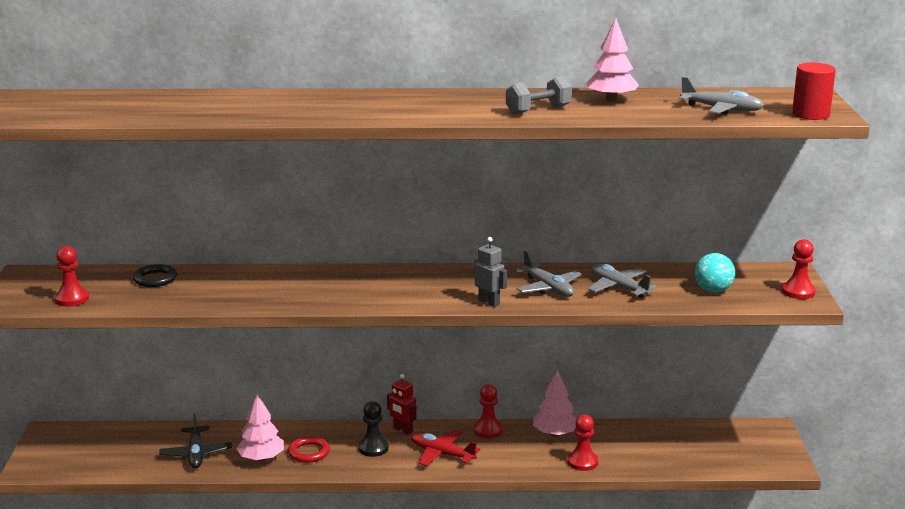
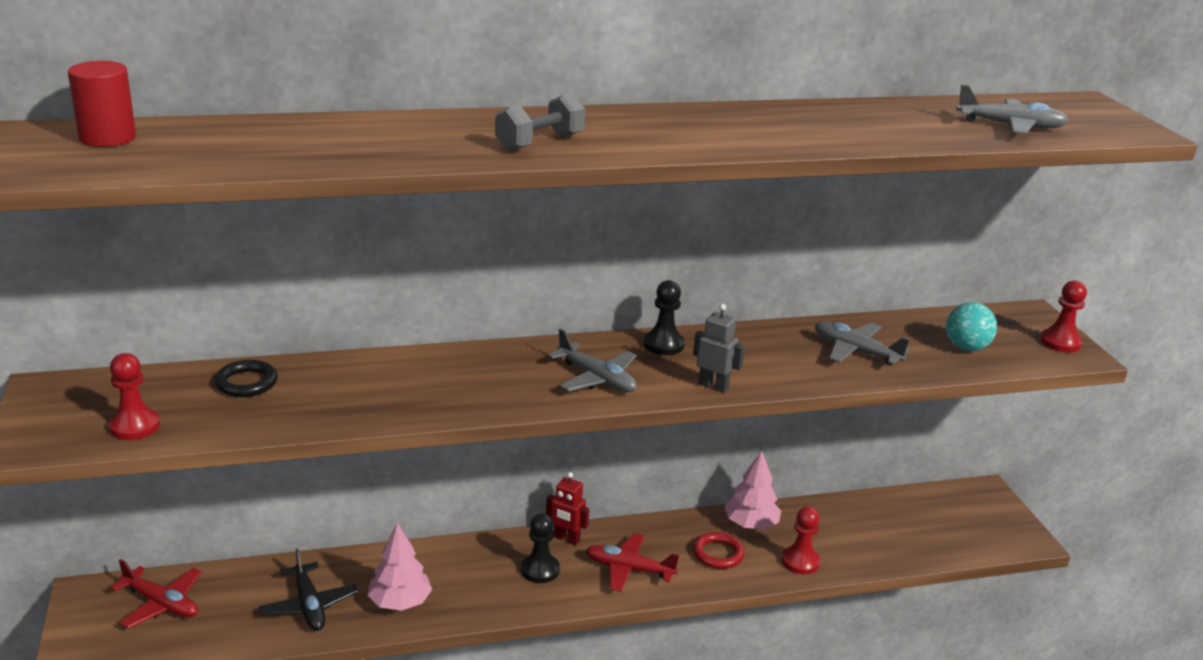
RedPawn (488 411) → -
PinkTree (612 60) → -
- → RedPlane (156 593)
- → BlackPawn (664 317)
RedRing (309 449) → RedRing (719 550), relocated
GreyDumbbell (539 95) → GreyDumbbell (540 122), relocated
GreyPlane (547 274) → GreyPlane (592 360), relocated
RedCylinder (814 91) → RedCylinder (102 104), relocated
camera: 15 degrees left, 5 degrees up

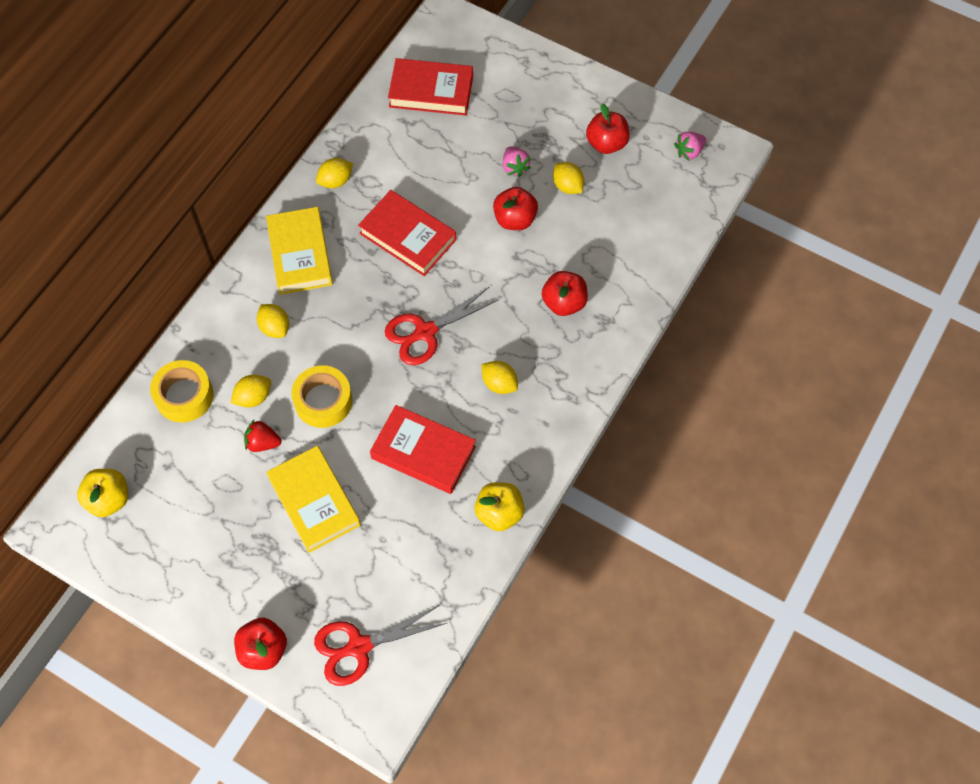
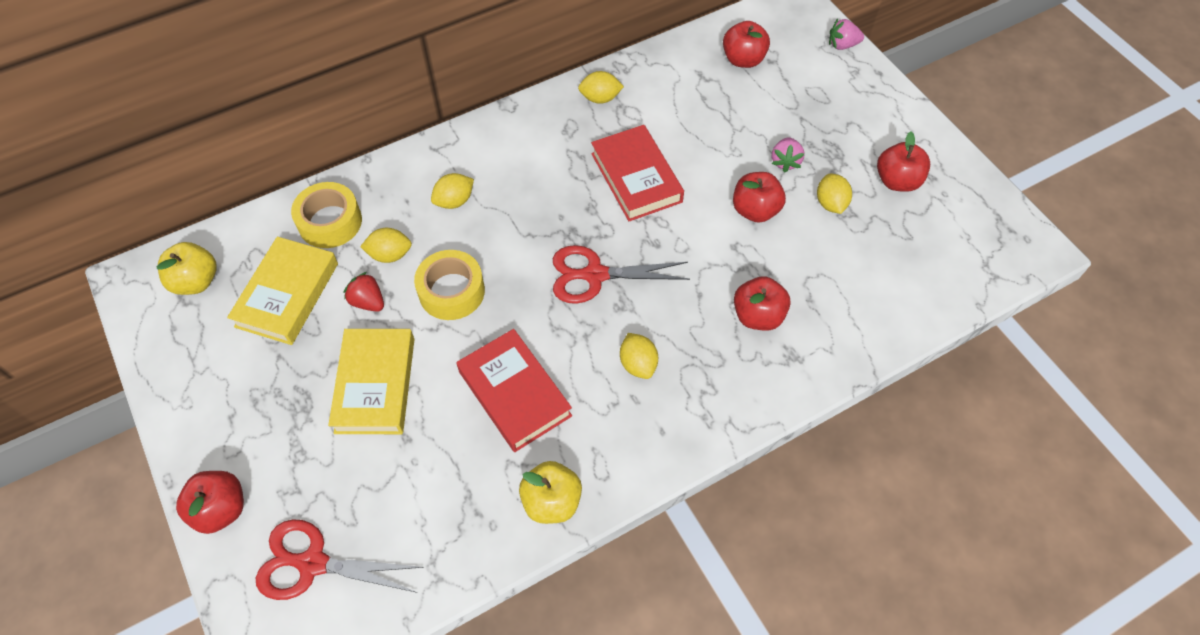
YellowBook (299 251) → YellowBook (282 291), relocated
PinkStrawberry (690 146) → PinkStrawberry (846 34), relocated
RedBook (430 87) → RedApple (746 44)
YellowLemon (273 321) → YellowLemon (452 191), 60 degrees clockwise
camera: 30 degrees right, 5 degrees down

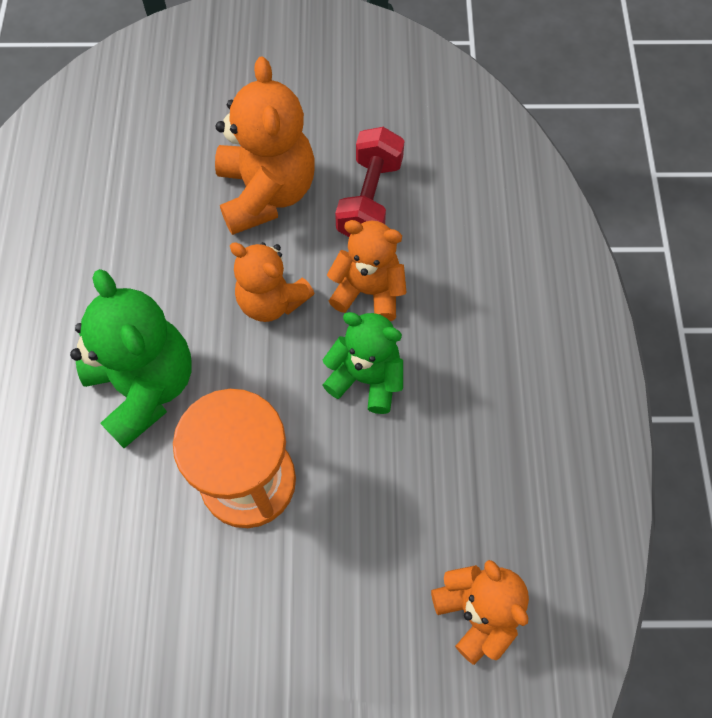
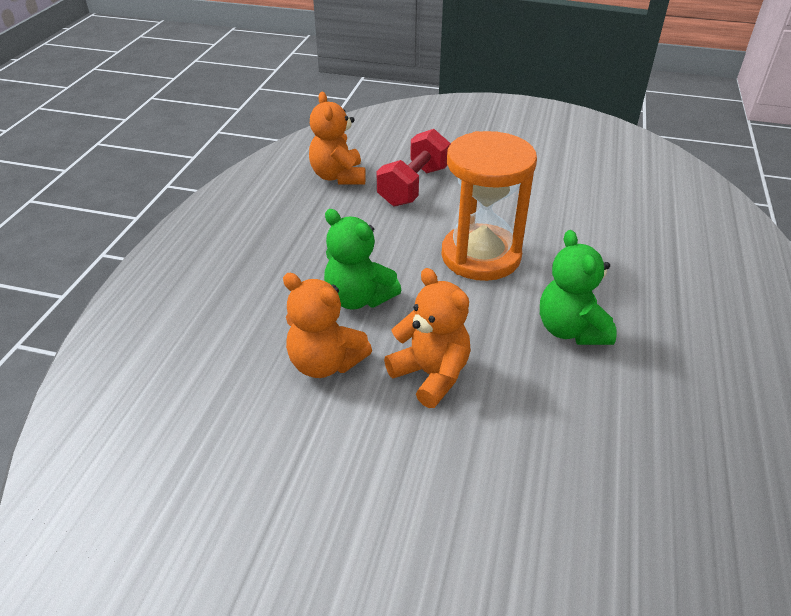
OrangeTeddyBear (265 145) → -
RedDumbbell (369 182) → RedDumbbell (413 168), relocated
GreenTeddyBear (130 358) → GreenTeddyBear (578 287), x0.65
camera: 165 degrees left, 25 degrees down

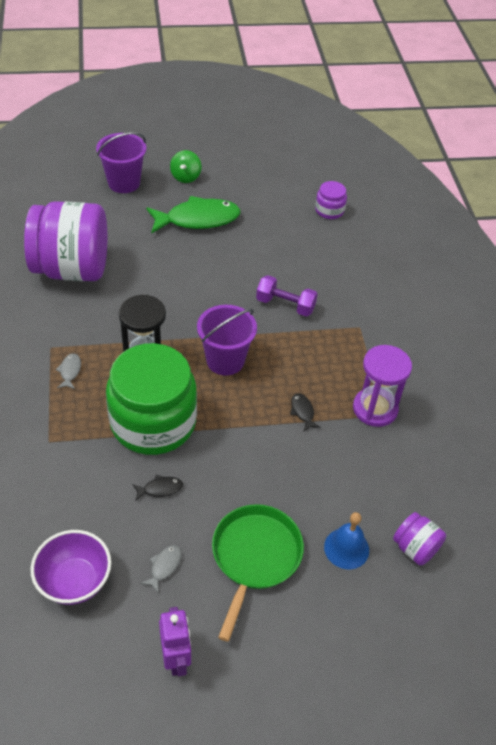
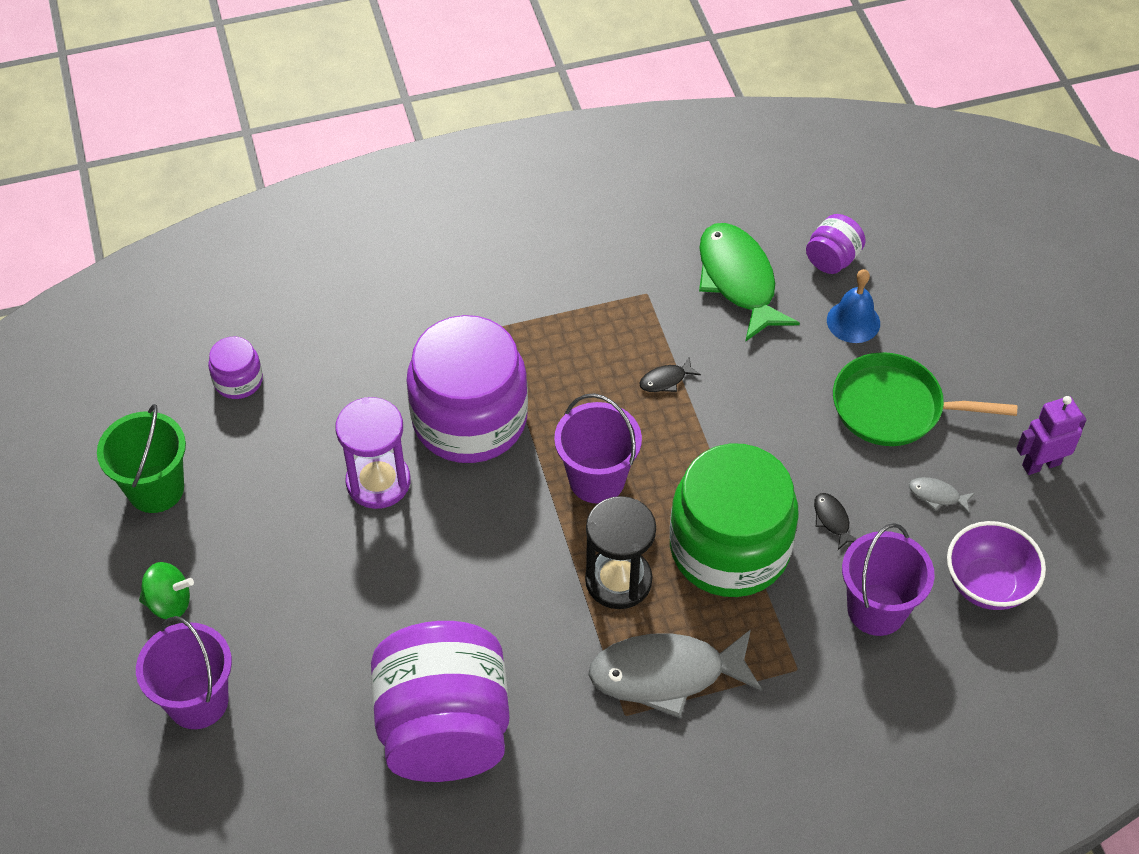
- → GreenBucket (141 458)
- → PurpleBucket (888 579)
GreenFish (193 215) → GreenFish (749 282), relocated
PurpleHourglass (382 386) → PurpleHourglass (372 453), relocated
PurpleDumbbell (286 295) → PurpleJar (467 389)
GreyFish (68 371) → GreyFish (675 673), x2.45
camera: 95 degrees left, 5 degrees up

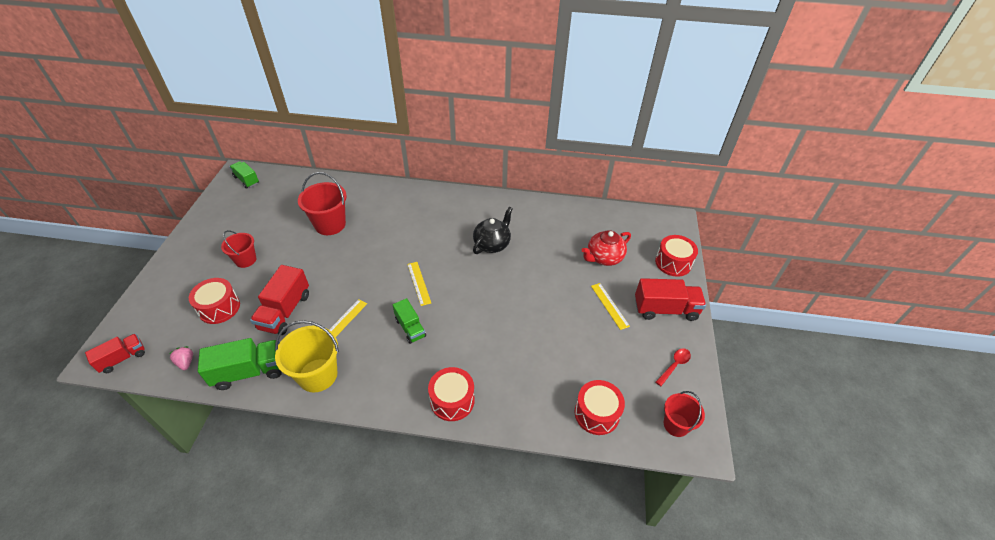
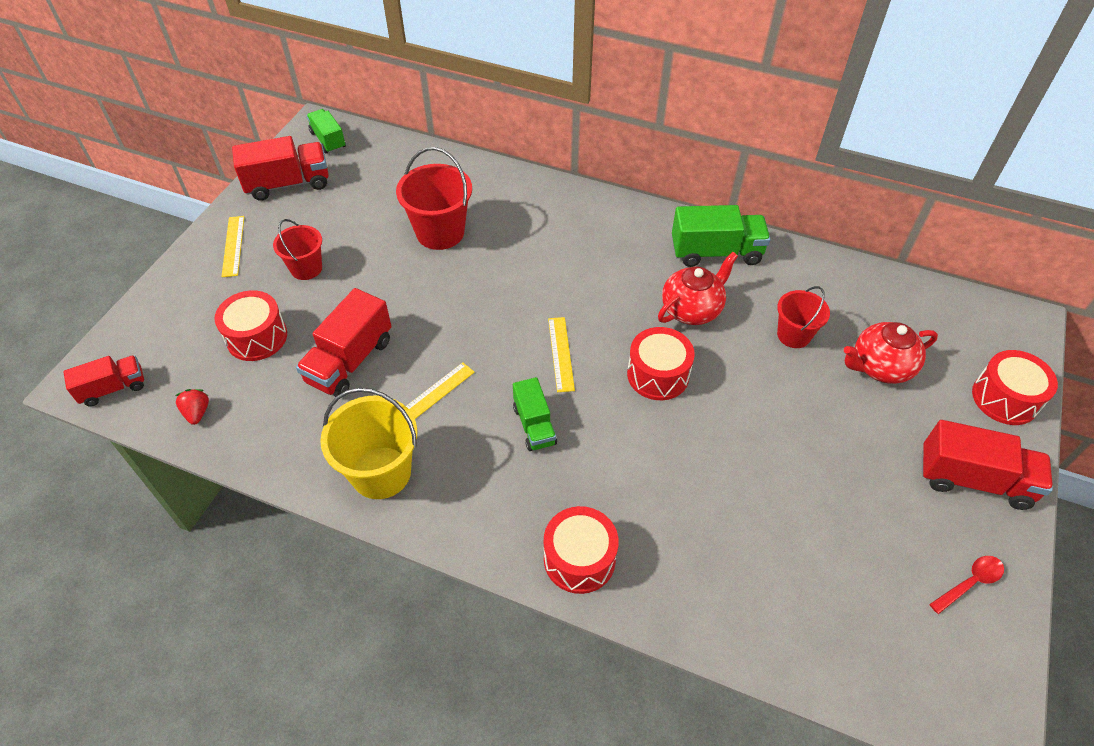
- → RedTruck (280 168)
GreenTruck (240 364) → GreenTruck (721 236), relocated
RedDrum (600 407) → RedDrum (661 363), relocated
YellowRuler (610 306) → YellowRuler (232 246), relocated
RedBucket (684 414) → RedBucket (803 317), relocated
PinkStrawberry (181 358) → RedStrawberry (192 407)
BlackTeapot (493 230) → RedTeapot (698 288)
camera: 15 degrees right, 5 degrees up

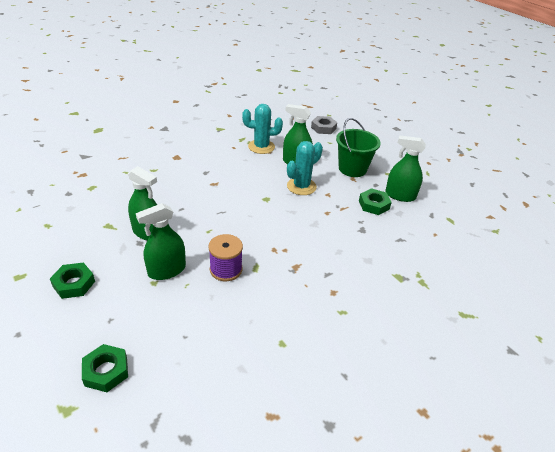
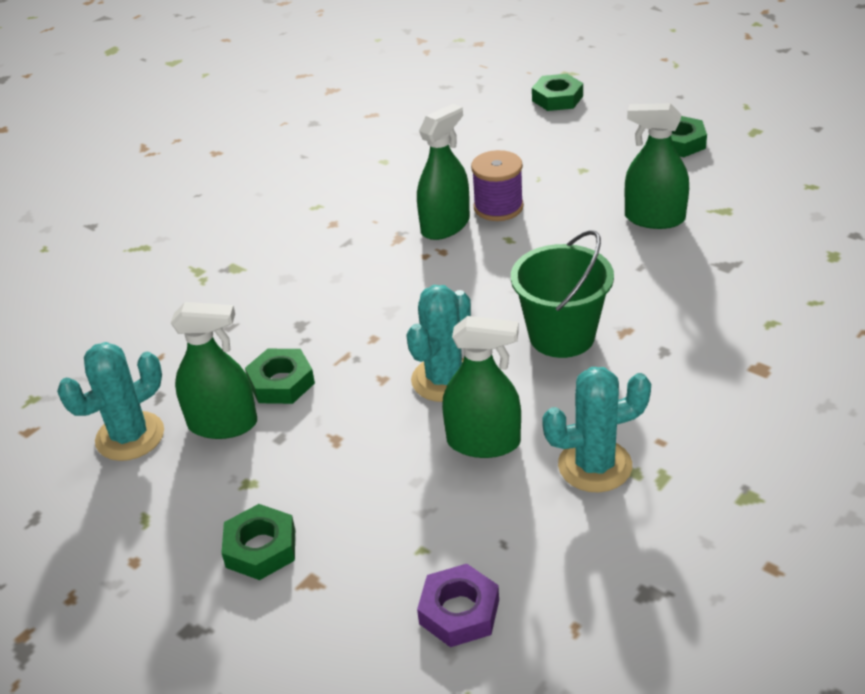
- → TurquoiseCactus (110 401)
- → GreenNut (258 542)
GreenSprayBottle (161 241) → GreenSprayBottle (443 172), relocated
GreenBucket (358 147) → GreenBucket (562 294), relocated
GreyNut (324 125) → PurpleNut (458 605)
camera: 170 degrees right, 0 degrees up

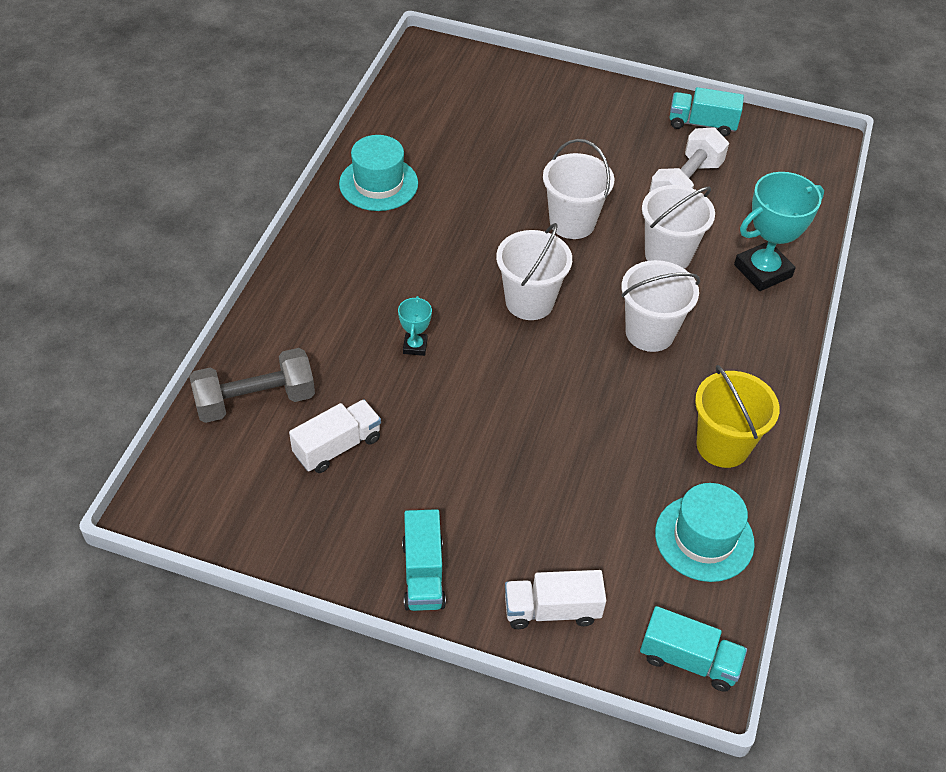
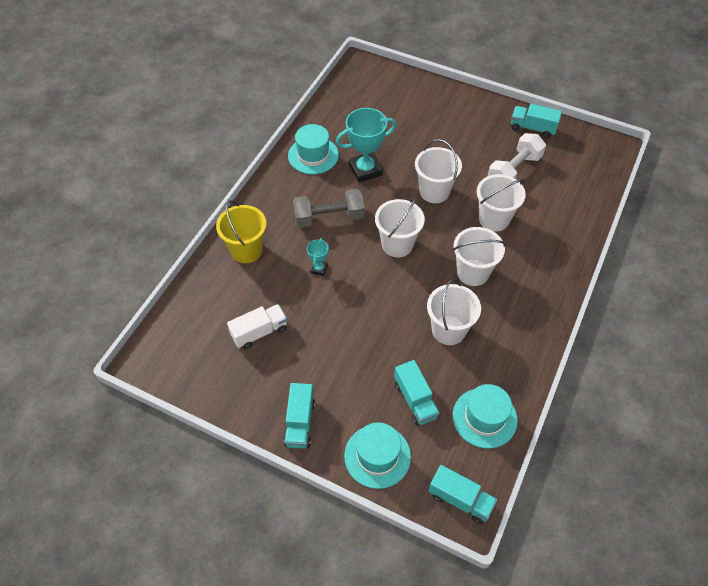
- → TurquoiseTruck (416 393)
- → WhiteBucket (454 312)
GreyDumbbell (252 385) → GreyDumbbell (329 208), relocated
YellowBucket (737 416) → YellowBucket (241 231), relocated
TurquoiseTrophy (779 231) → TurquoiseTrophy (366 145), relocated
WhiteTruck (555 599) → TurquoiseHat (377 455)
camera: 10 degrees right, 5 degrees up

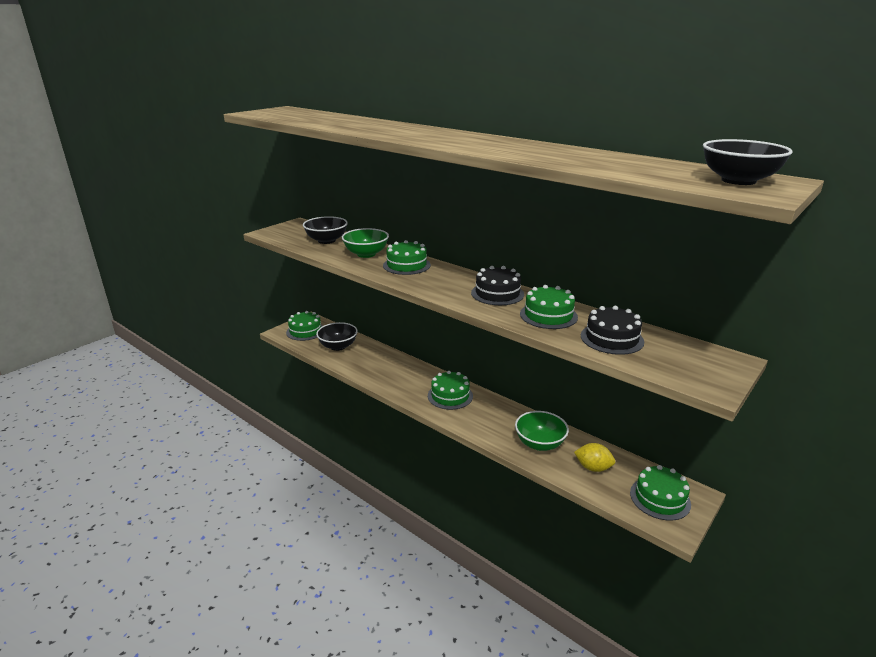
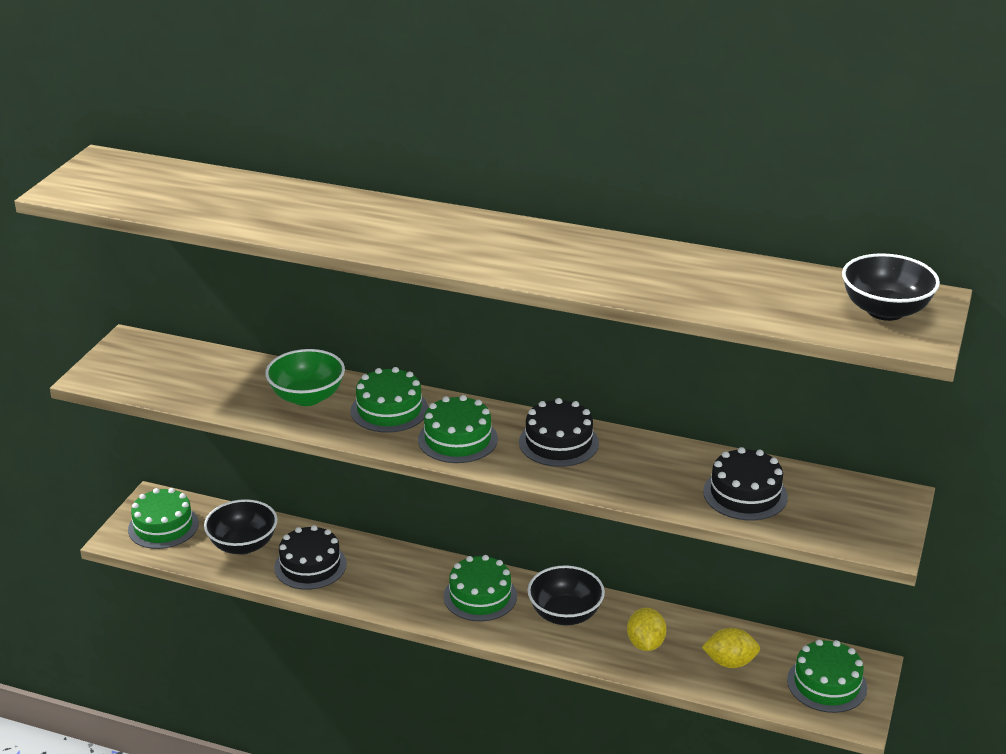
- → BlackCake (310 557)
BlackBowl (325 230) → BlackBowl (566 595), relocated
GreenCake (549 307) → GreenCake (458 429), relocated
GreenBowl (542 431) → YellowLemon (647 629)
camera: 20 degrees left, 5 degrees up

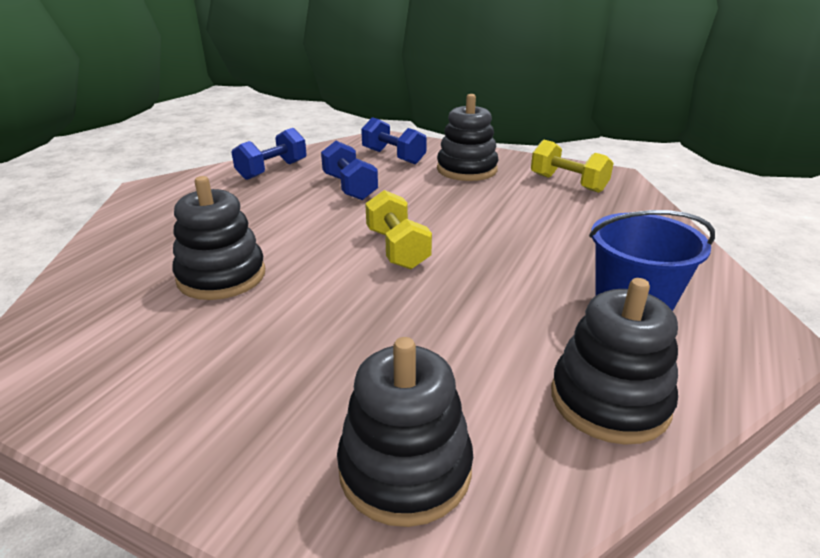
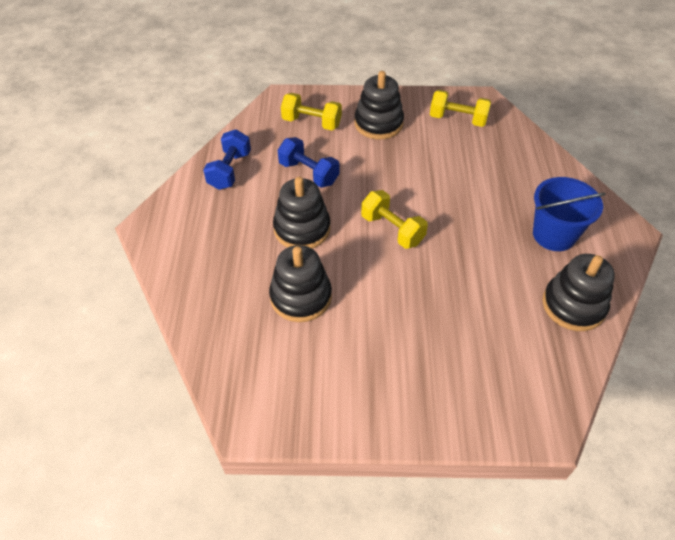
BlackStackingToy (405 432) → BlackStackingToy (302 212), relocated
BlueDumbbell (394 140) → YellowDumbbell (311 111)
camera: 25 degrees left, 20 degrees up

